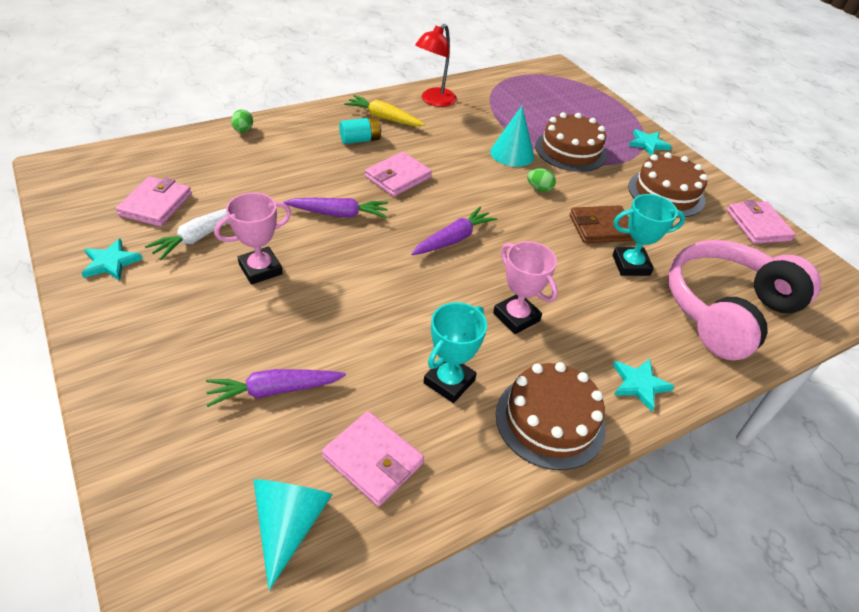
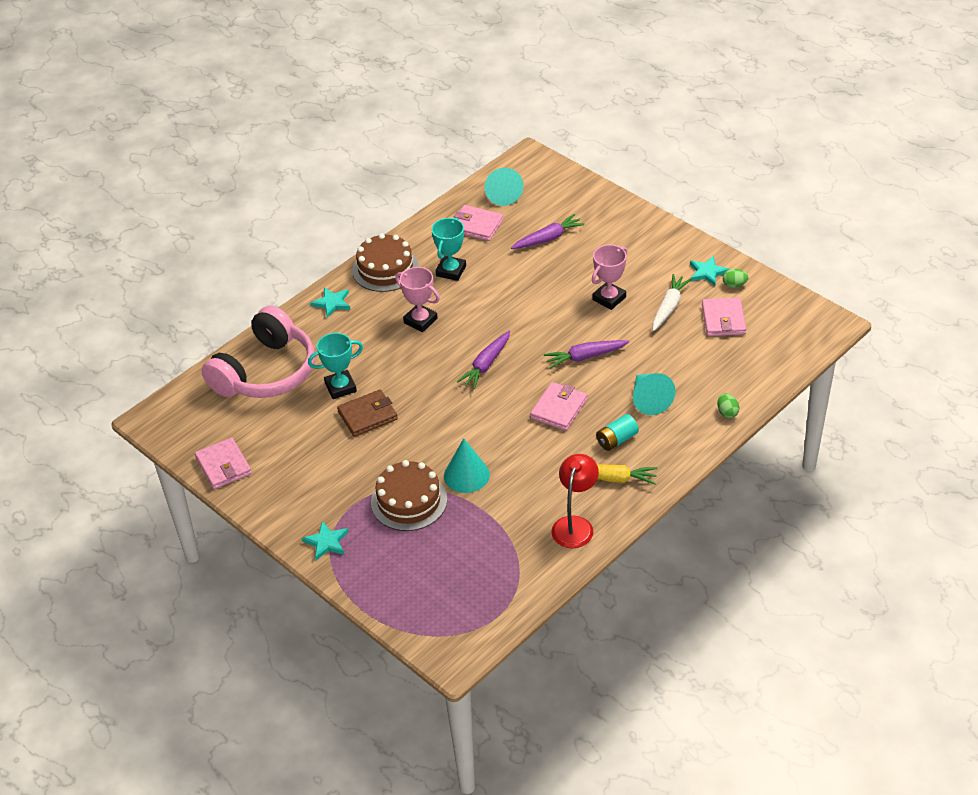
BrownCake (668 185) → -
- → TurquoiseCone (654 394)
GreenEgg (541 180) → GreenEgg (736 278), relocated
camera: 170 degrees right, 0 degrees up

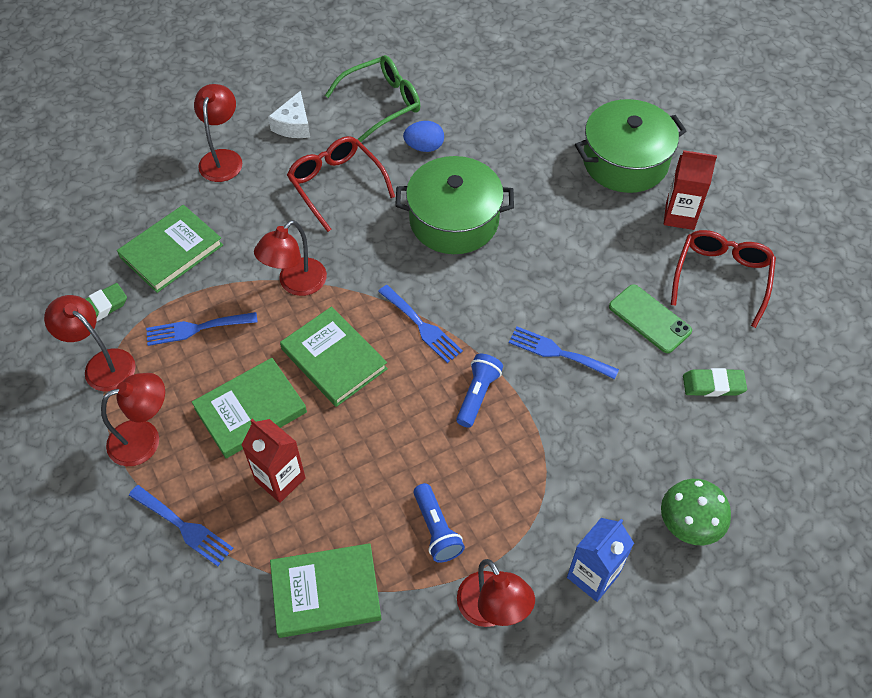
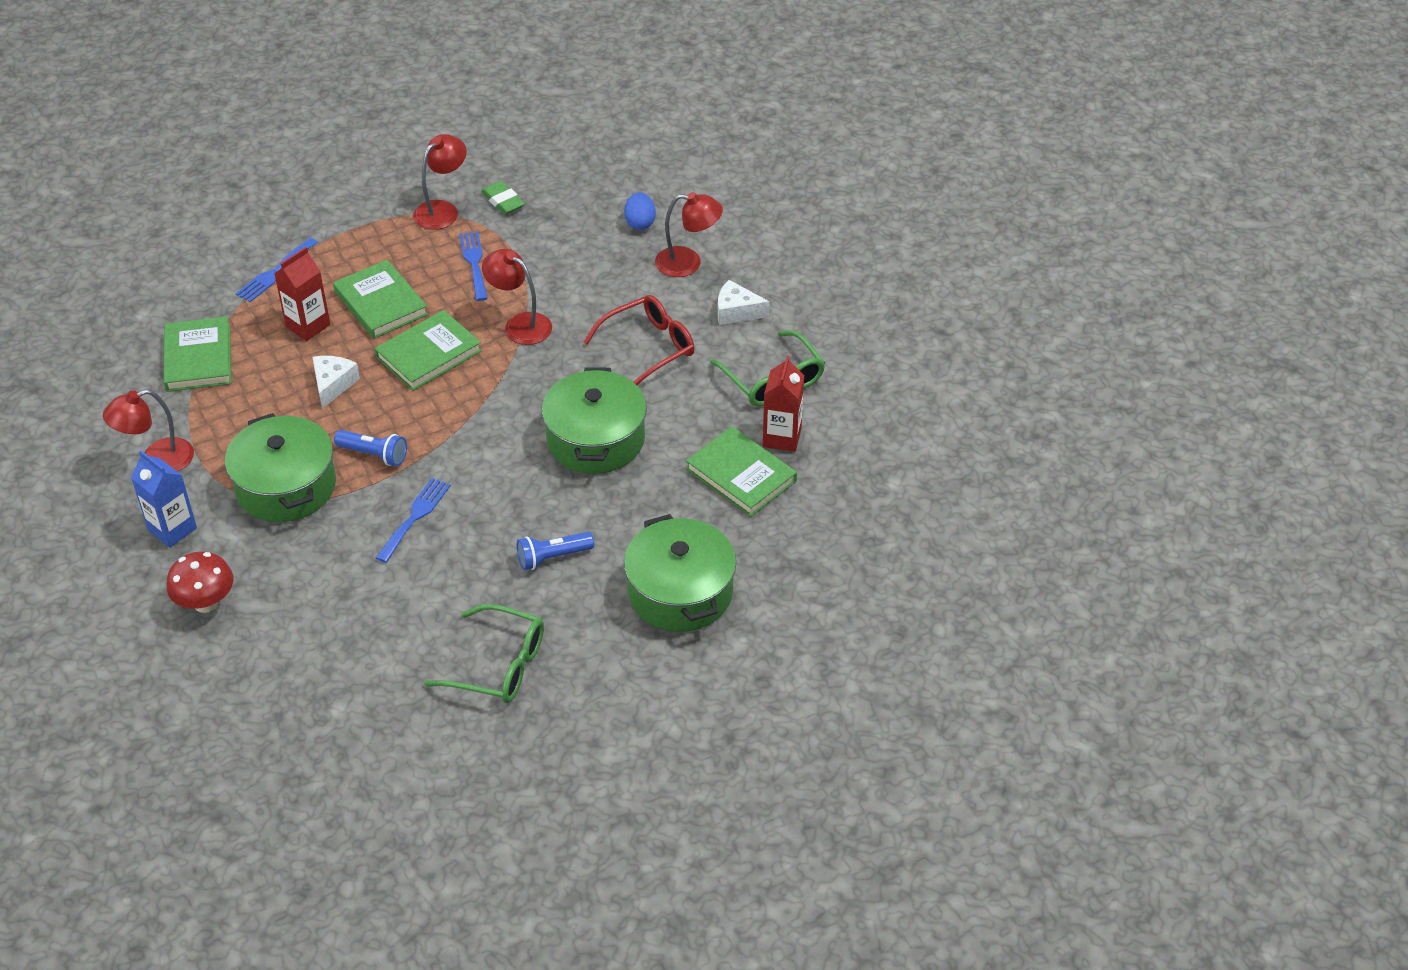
RedLamp (133 419) → -
BlueFork (420 324) → -
GreenPhone (650 318) → -
GreenEraser (715 382) → -
- → GreenPot (280 467)
- → WhiteCheese (336 382)
GreenBook (170 249) → GreenBook (741 471), relocated
BlueEgg (423 136) → BlueEgg (640 211), relocated
BlueFlashlight (439 523) → BlueFlashlight (555 551), relocated
RedCarton (690 190) → RedCarton (783 403), relocated
GreenMushroom (696 512) → RedMushroom (200 582)
RedGlasses (723 279) → GreenGlasses (484 653)
camera: 90 degrees right, 10 degrees down

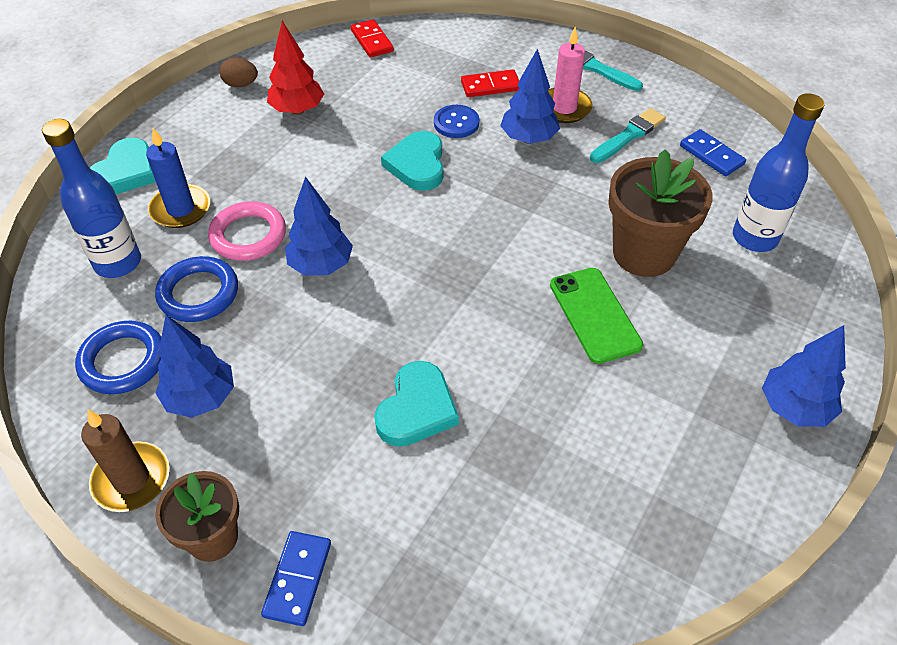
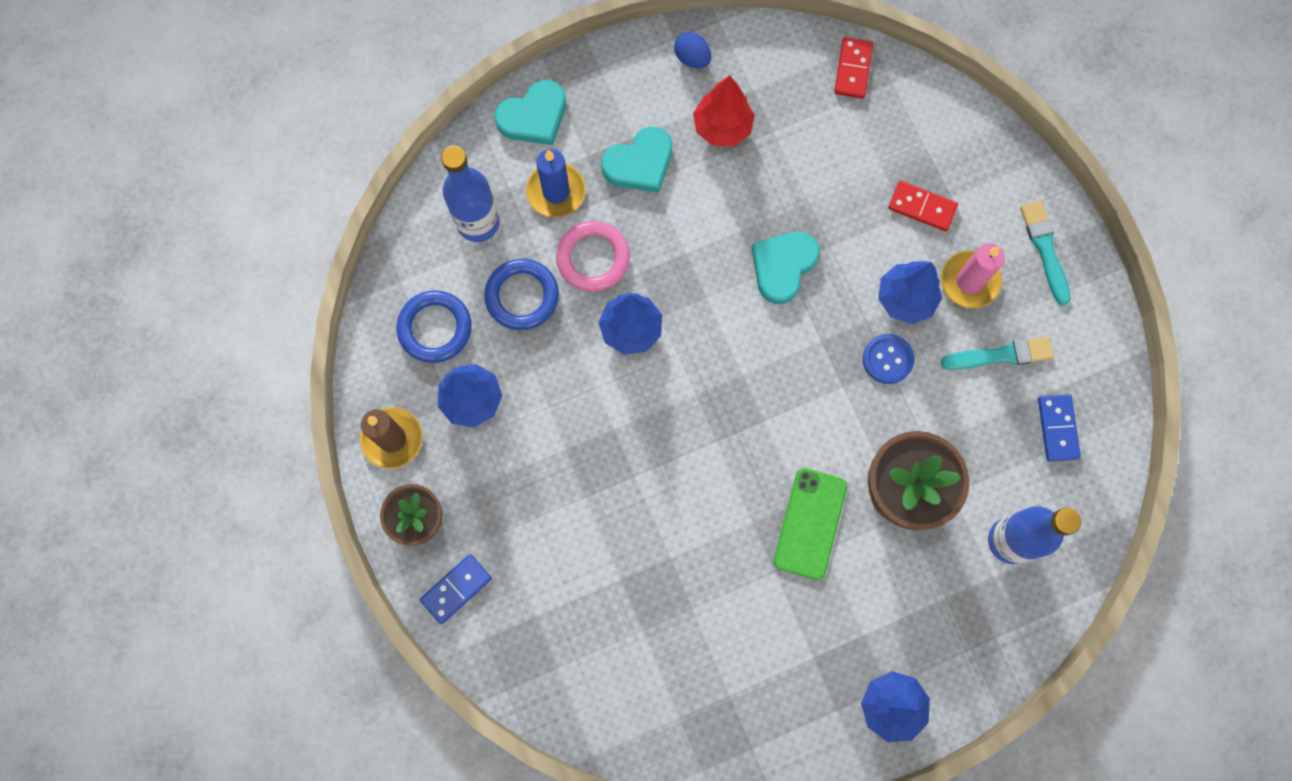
TurquoiseHeart (416 404) → TurquoiseHeart (636 160), relocated
BlueButton (456 121) → BlueButton (888 359), relocated
BrownEgg (239 72) → BlueEgg (692 50)
camera: 35 degrees right, 25 degrees up

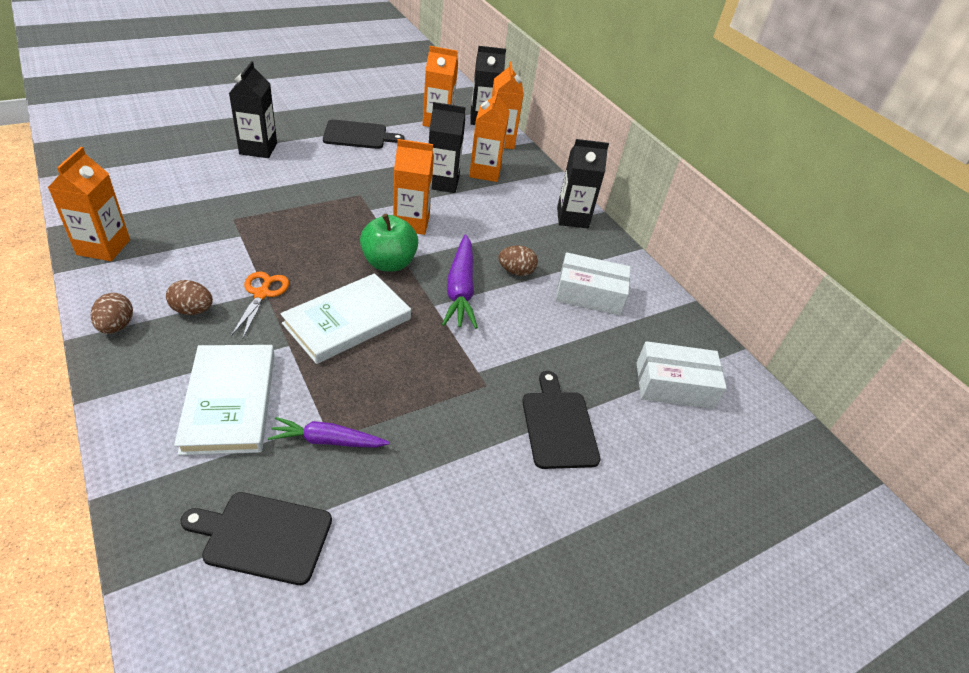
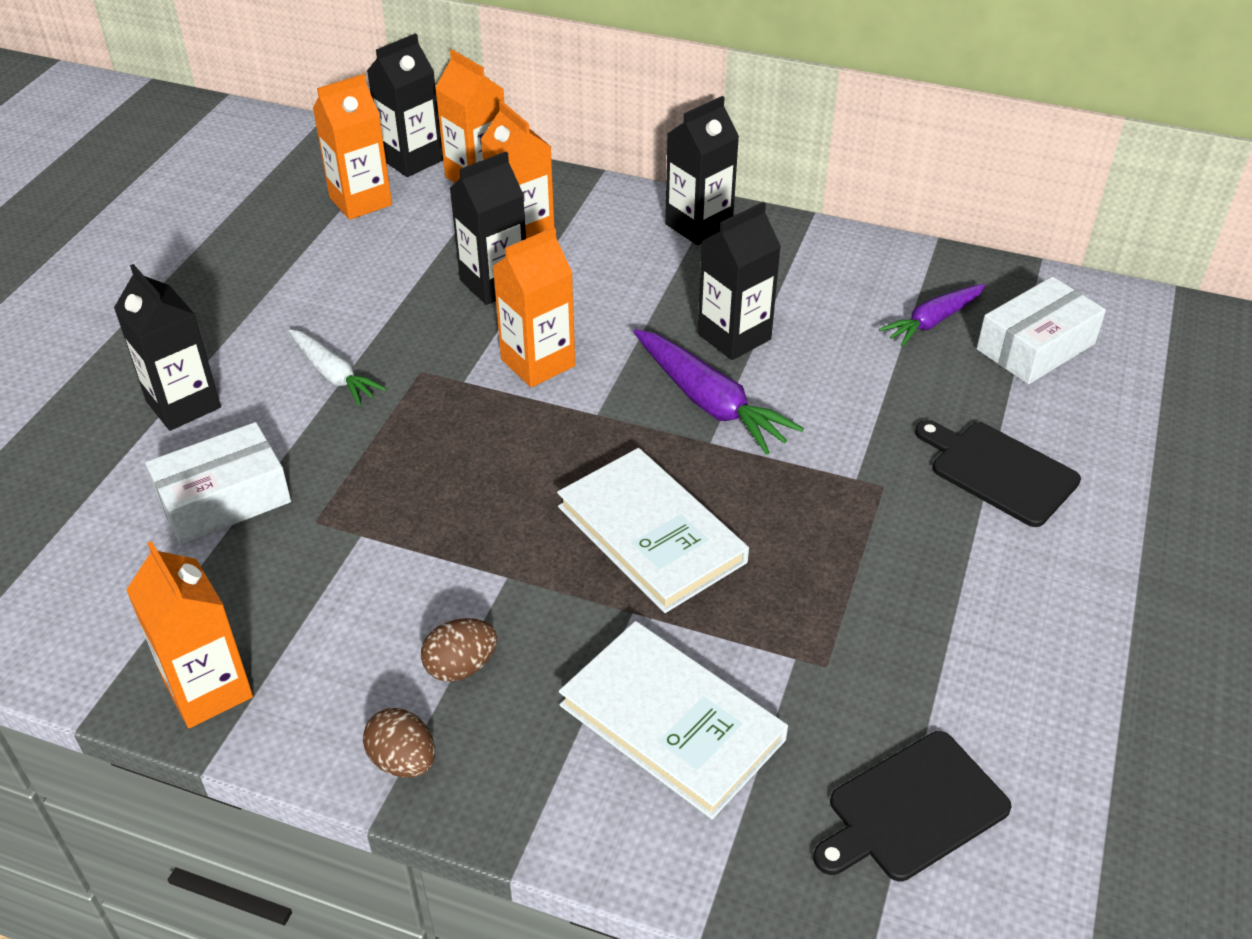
OrangeScissors (260 305) → -
BlackCuttingBoard (363 134) → -
GreenApple (389 243) → -
- → WhiteCarrot (337 367)
PurpleCarrot (329 432) → PurpleCarrot (932 315), relocated
WhiteBox (592 283) → WhiteBox (218 483), relocated
BrownEgg (518 260) → BlackCarton (739 281)
WhiteBook (345 318) → WhiteBook (653 530), 45 degrees counterclockwise
camera: 35 degrees left, 0 degrees up

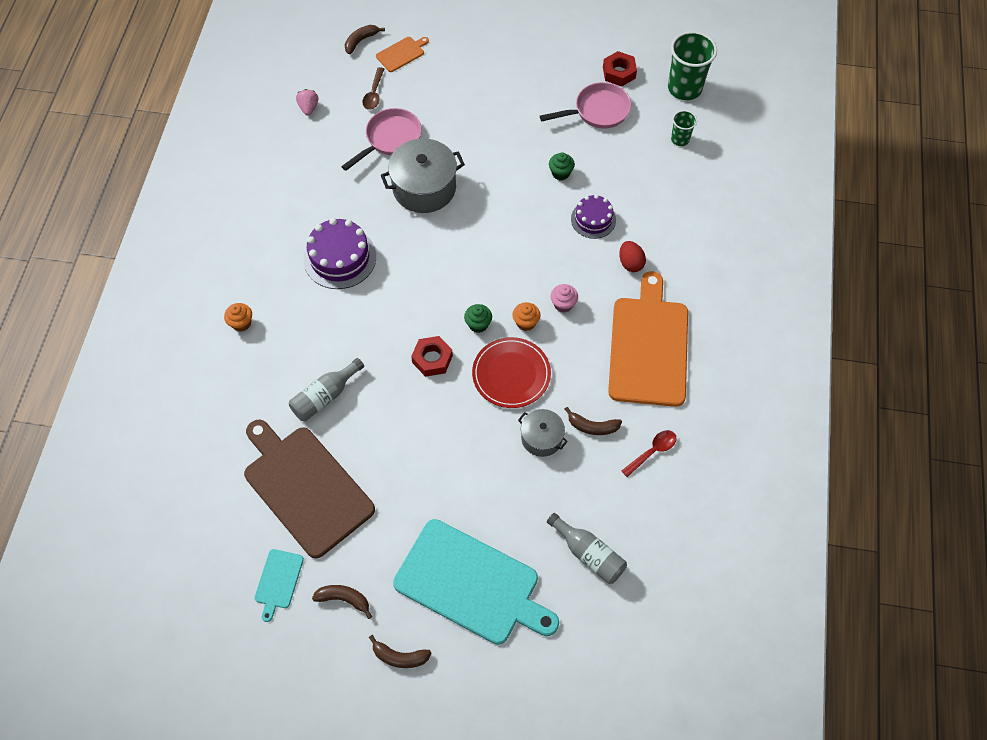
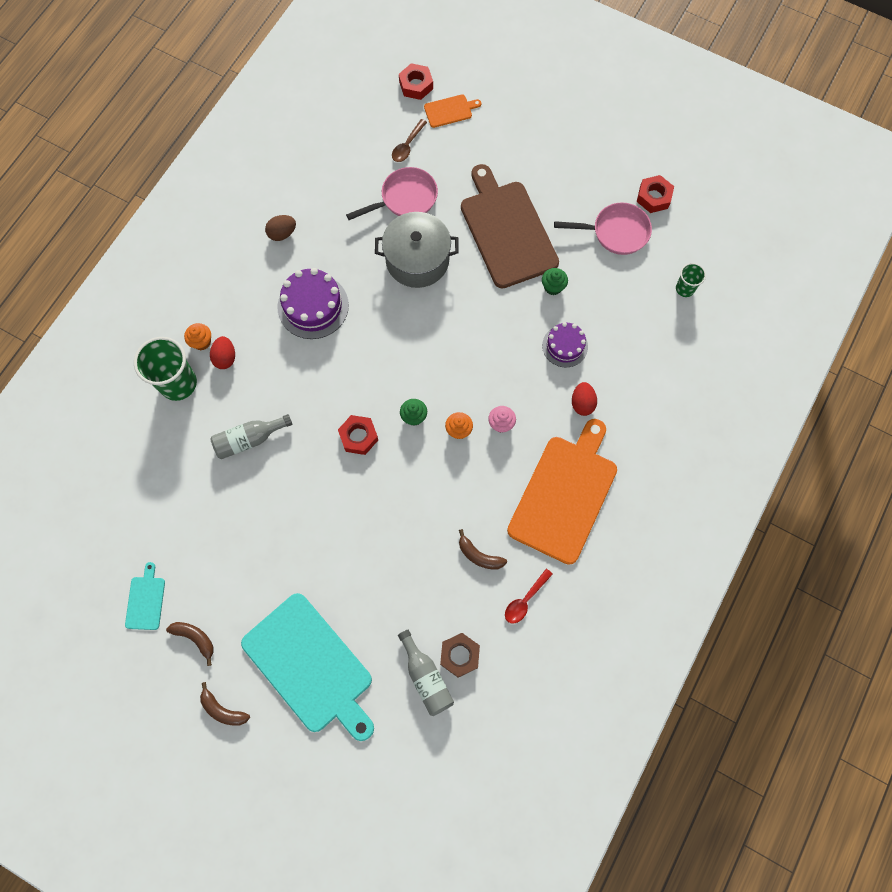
PinkStrawberry (307 102) → -
RedPlate (511 372) → -
GreyPot (543 433) → -
- → RedEgg (222 352)
- → BrownEgg (280 228)
- → BrownNut (460 655)
BrownCuttingBoard (309 489) → BrownCuttingBoard (510 226), relocated
GreenCup (692 65) → GreenCup (165 369), relocated
BrownBanana (365 39) → RedNut (416 81)
TurquoiseCuttingBoard (279 585) → TurquoiseCuttingBoard (145 596), 150 degrees clockwise
RedSpoon (649 453) → RedSpoon (529 596), 150 degrees clockwise
camera: 20 degrees right, 10 degrees up

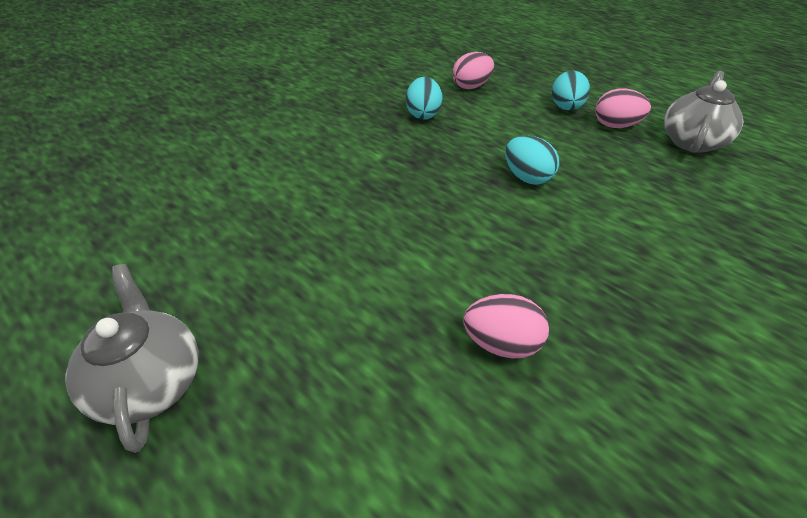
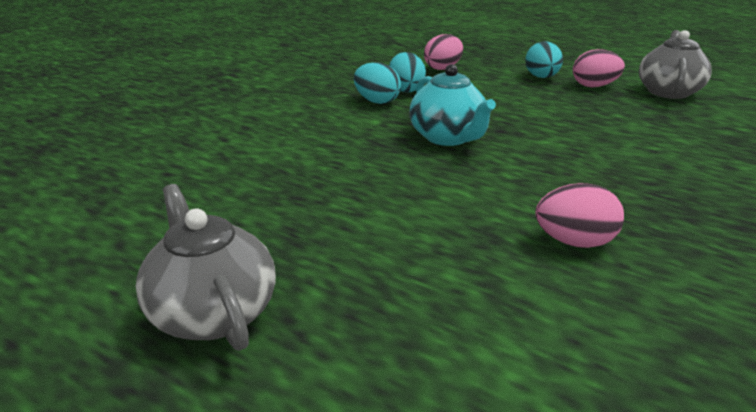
- → TurquoiseTeapot (452 105)
TurquoiseEgg (532 160) → TurquoiseEgg (377 83), relocated
camera: 10 degrees left, 15 degrees down

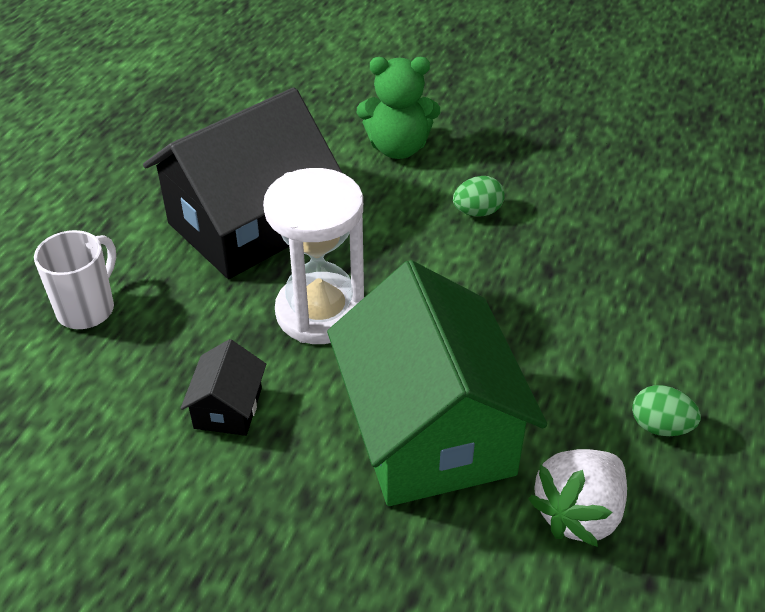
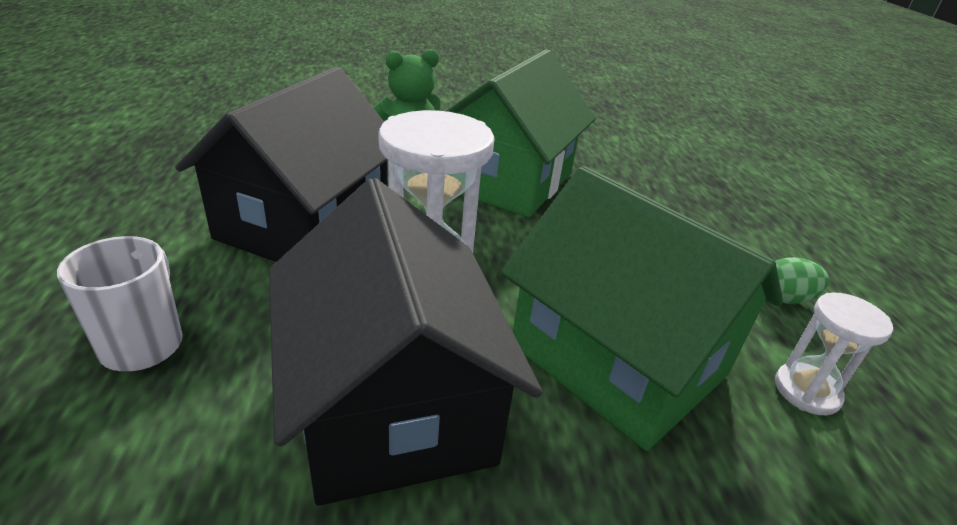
GreenEgg (479 196) → GreenHouse (521 133)
WhiteStrawberry (577 498) → WhiteHourglass (834 354)
BlackHouse (223 387) → BlackHouse (405 342), x2.38
camera: 30 degrees left, 10 degrees down

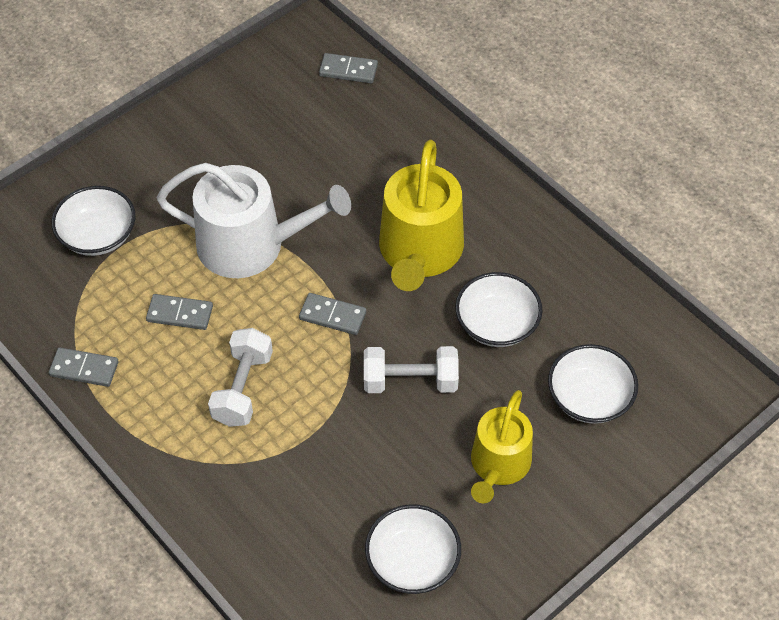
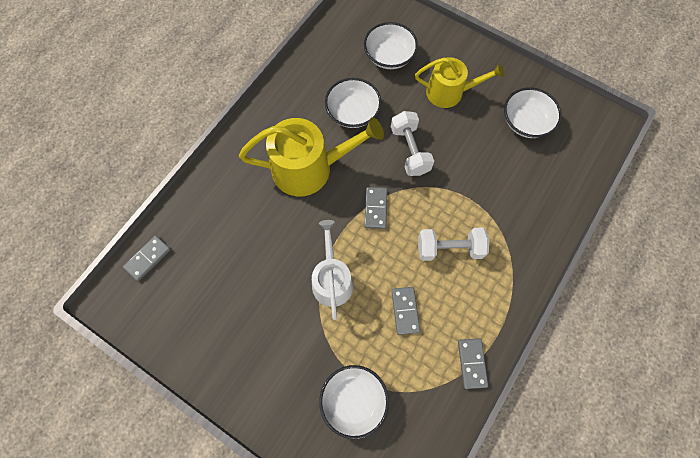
GreyDomino (348 68) → GreyDomino (147 258), 45 degrees clockwise
WhiteWateringCan (254 220) → WhiteWateringCan (332 270), x0.65
camera: 105 degrees left, 15 degrees up

